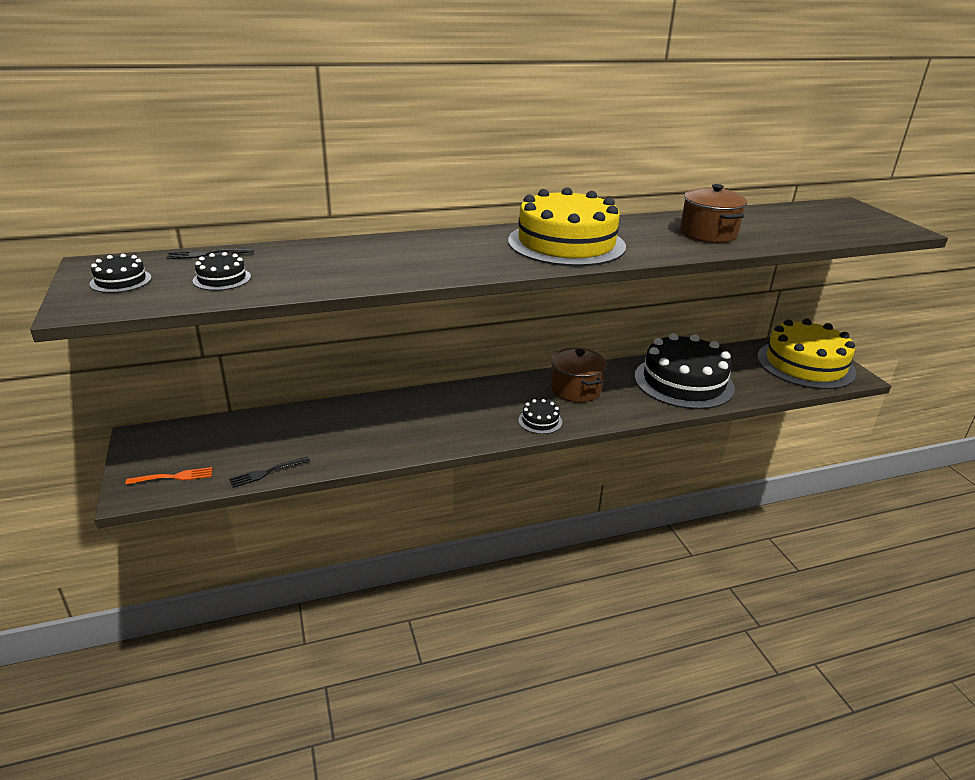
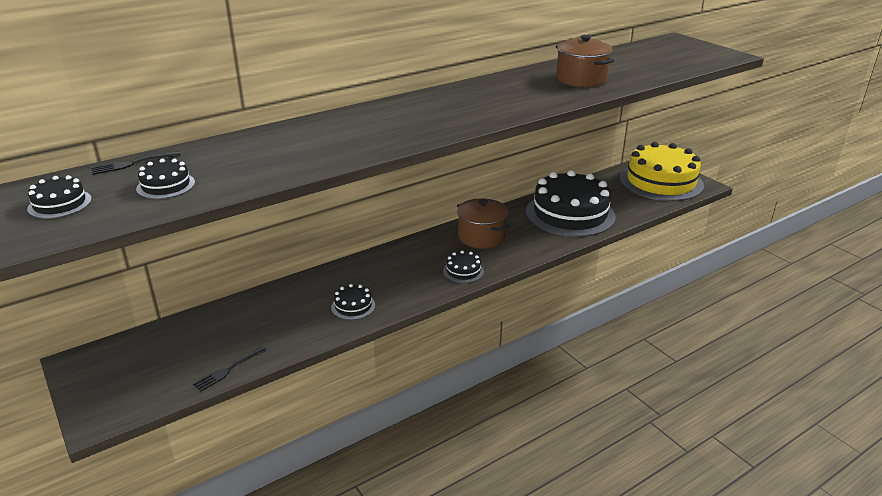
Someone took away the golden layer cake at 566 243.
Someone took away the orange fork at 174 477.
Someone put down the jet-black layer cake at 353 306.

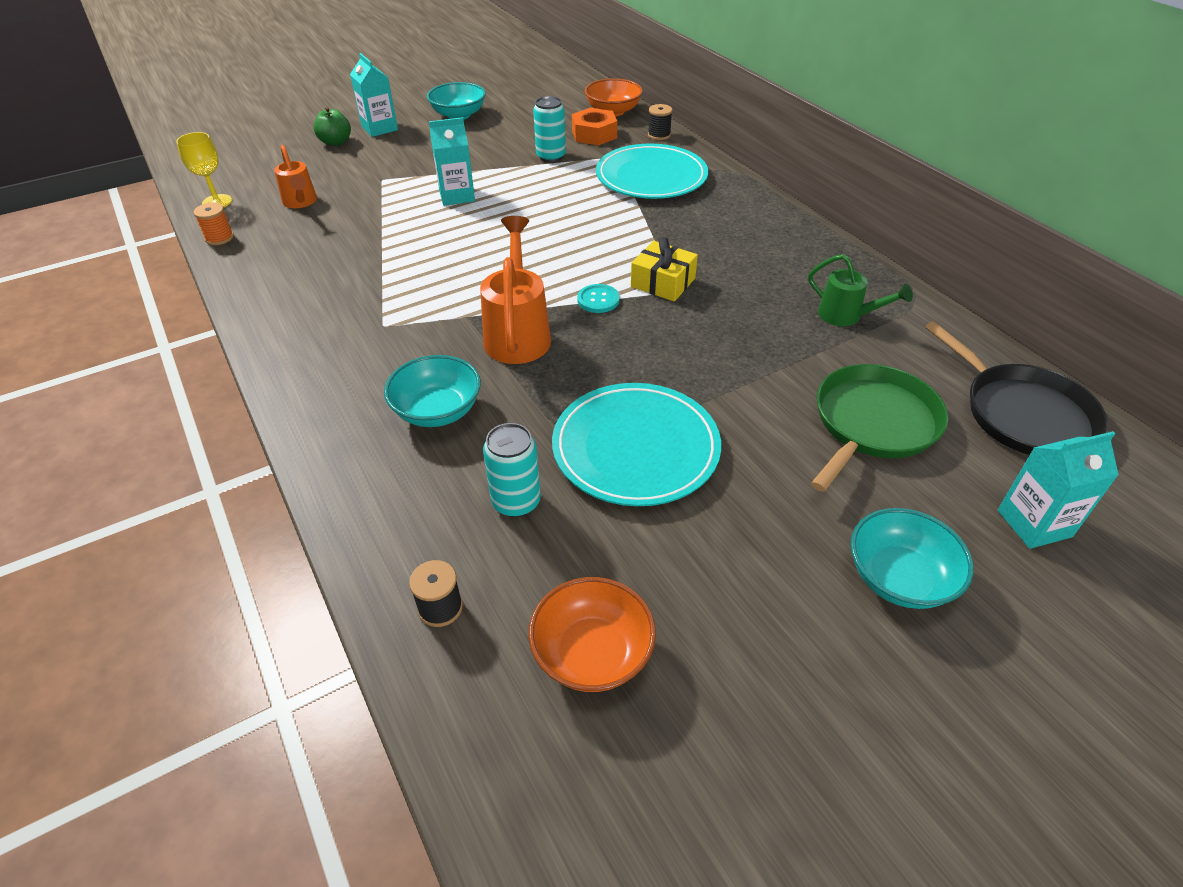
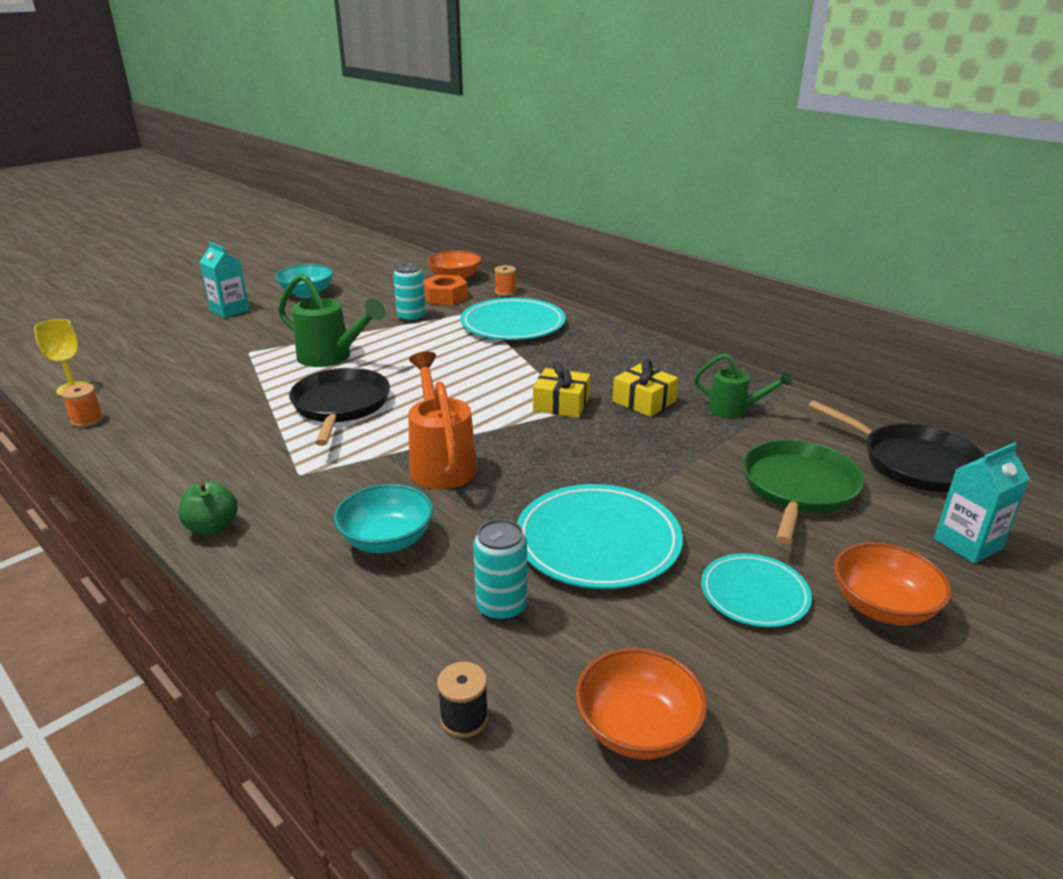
Someone repainted the jet-black bobbin at 659 135, which became the orange bobbin at 505 292.
Someone carried the emerald apple fruit from 336 142 to 212 527.
Someone swapped the teal juice carton at 457 196 for the emerald watering pot at 332 357.
Someone took away the orange watering pot at 301 203.
Someone took away the teal shirt button at 598 300.
Someone repainted the teal serving bowl at 899 578, which became the orange serving bowl at 882 606.
Someone put down the golden gift at 644 401.
Someone put down the jet-black pan at 340 406.
Someone put down the teal flat dish at 754 594.

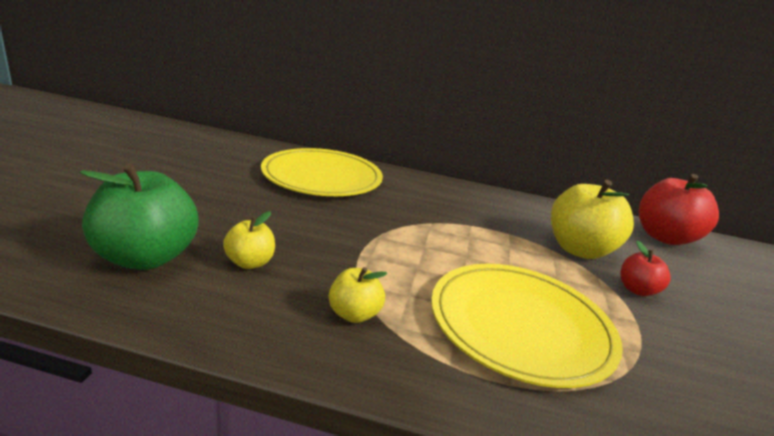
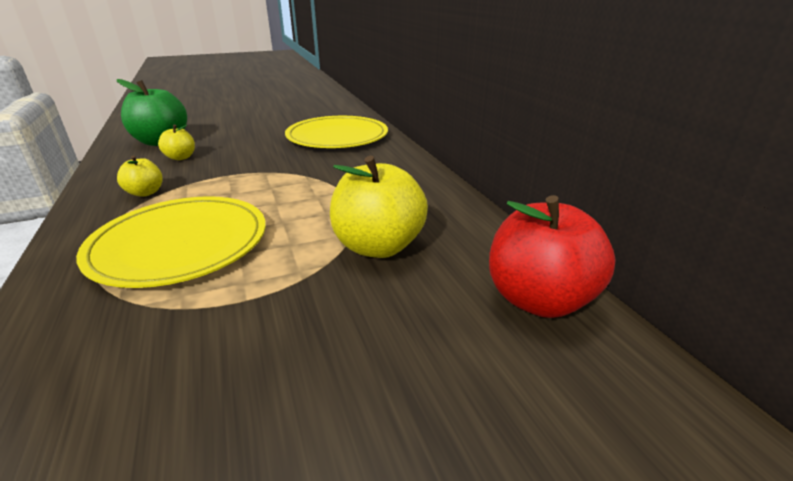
Someone took away the scarlet apple fruit at 637 290.

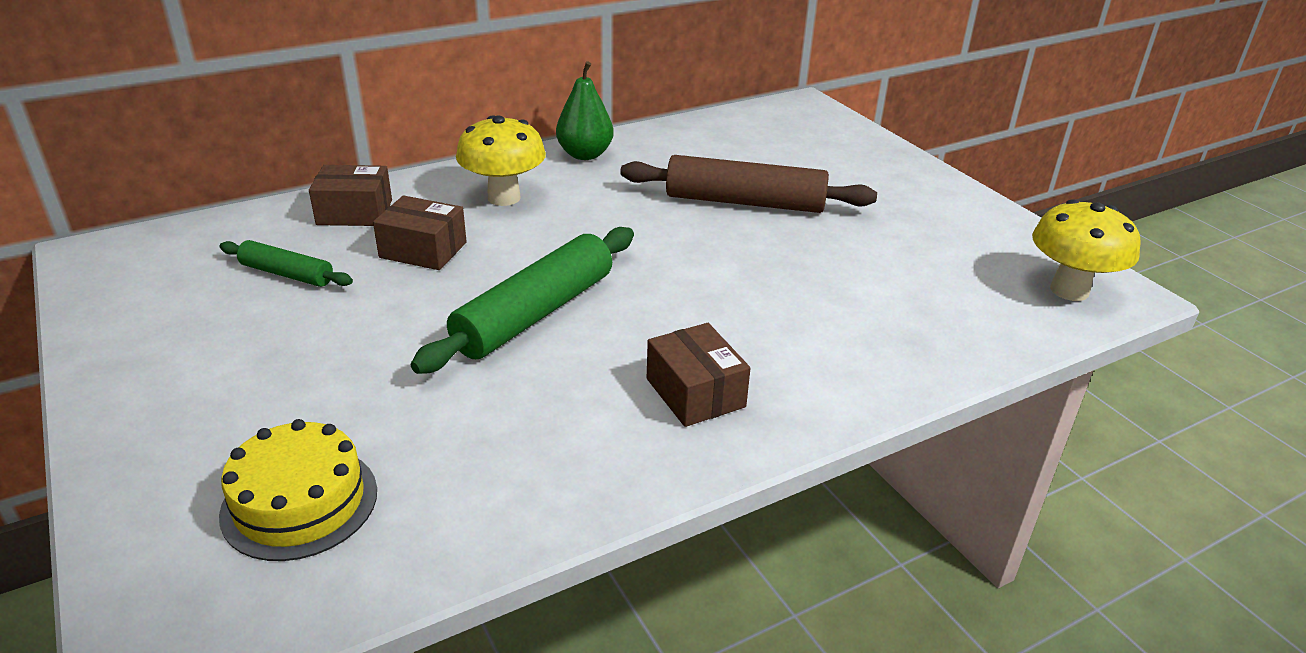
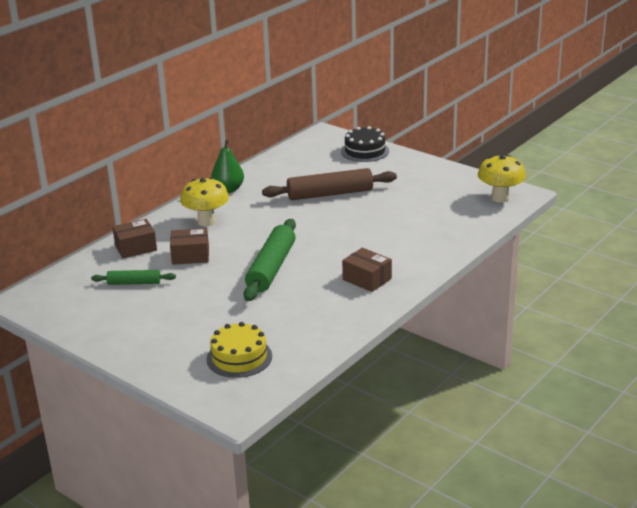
Someone put down the jet-black layer cake at 365 151.

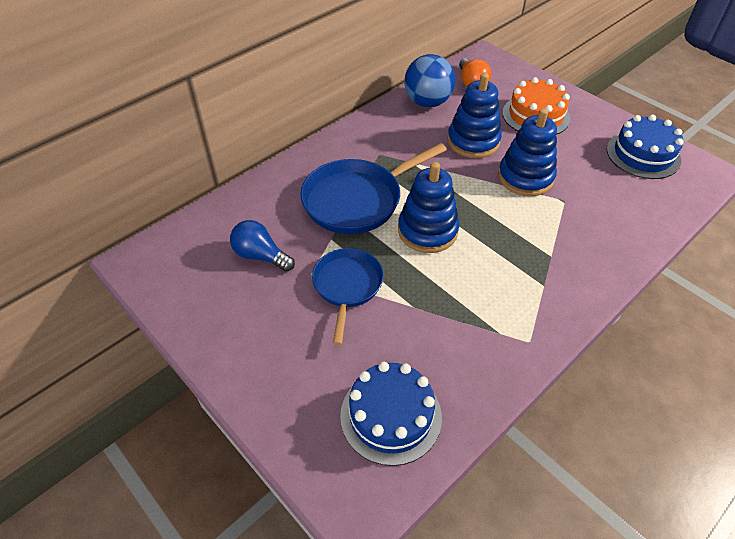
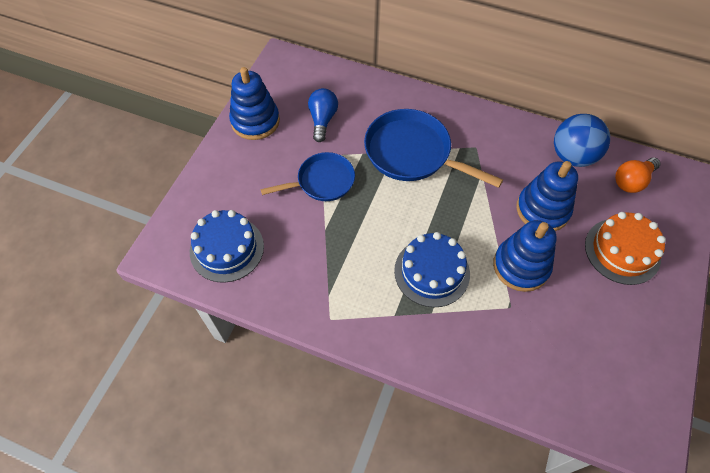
Someone carried the blue layer cake from 643 155 to 432 272.
Someone carried the blue stacking toy from 427 231 to 255 121.

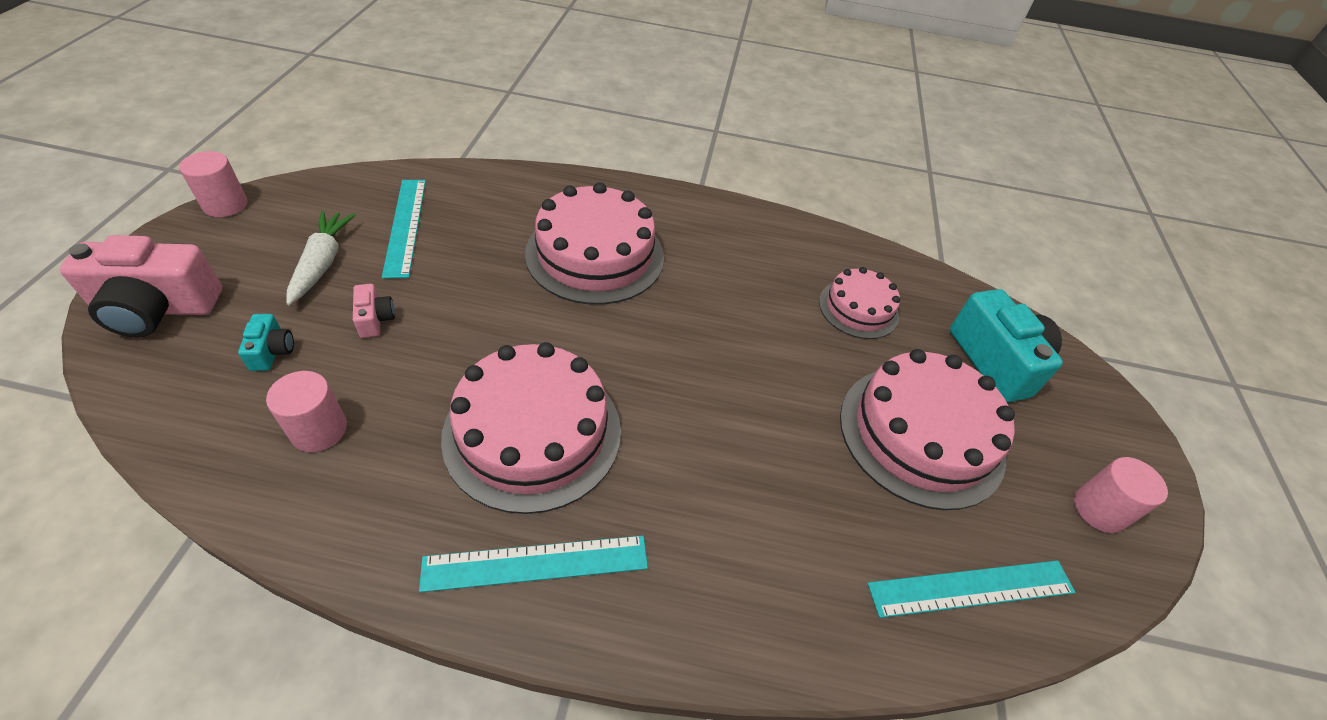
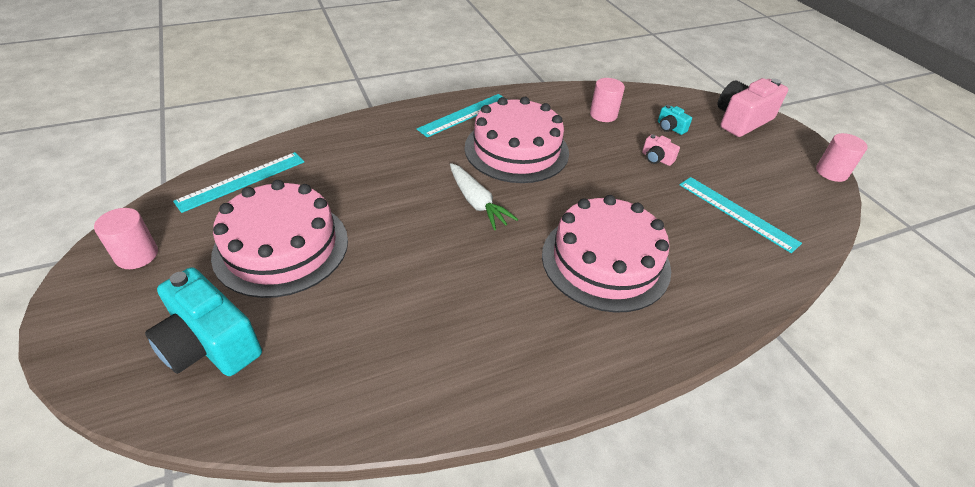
Someone carried the white root vegetable from 322 263 to 477 203.
Someone took away the pink layer cake at 858 308.

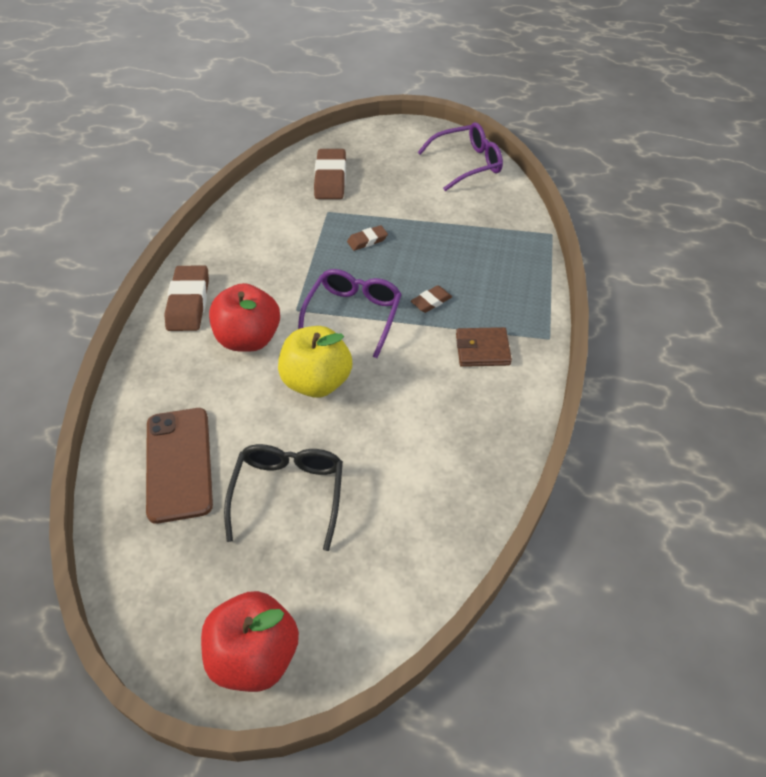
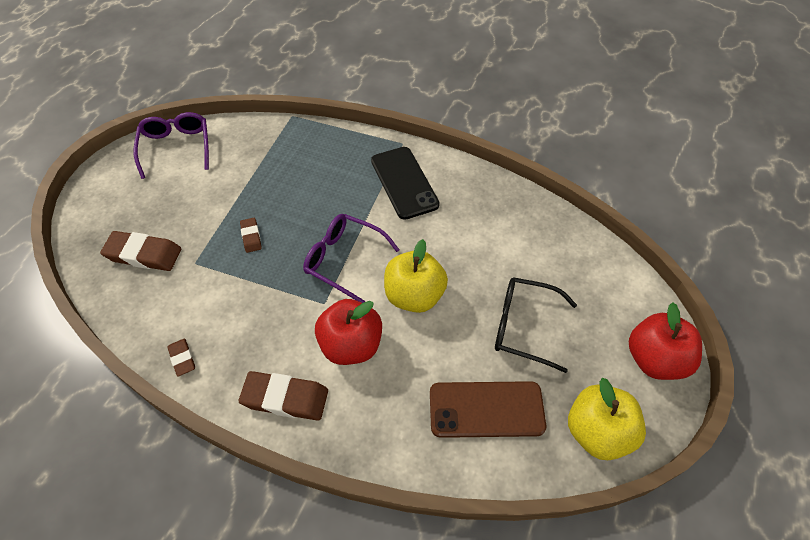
Someone carried the dark brown eraser from 431 301 to 182 358.
Someone swapped the dark brown wallet at 482 349 for the jet-black mobile phone at 404 182.
Someone put down the golden apple fruit at 597 431.

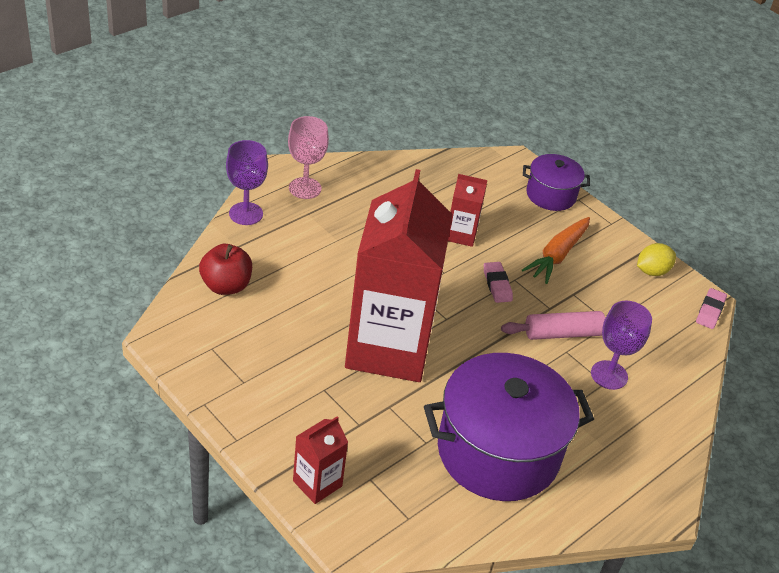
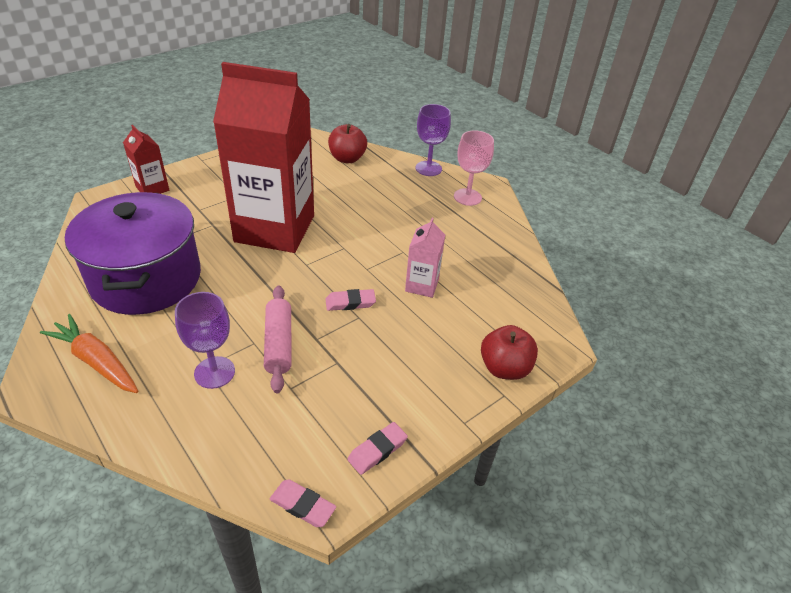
Someone swapped the royal purple stockpot at 551 195 for the scarlet apple fruit at 504 368.
Someone repainted the scarlet juice carton at 461 234, which became the pink juice carton at 422 285.
Someone carried the orange root vegetable from 557 255 to 96 361.
Someone swapped the golden toy lemon at 652 271 for the pink eraser at 377 450.

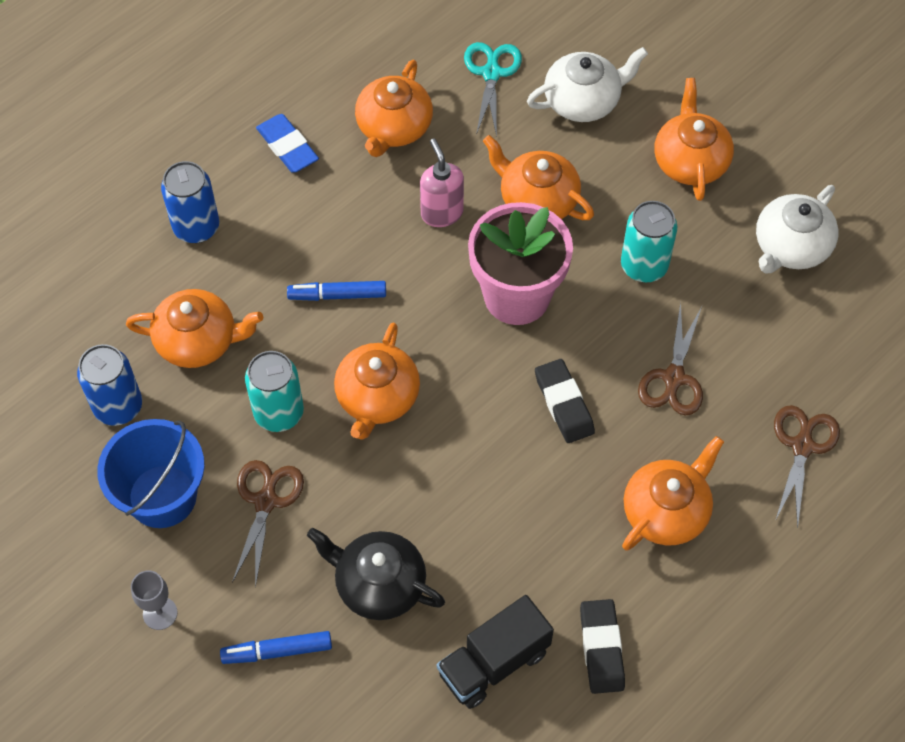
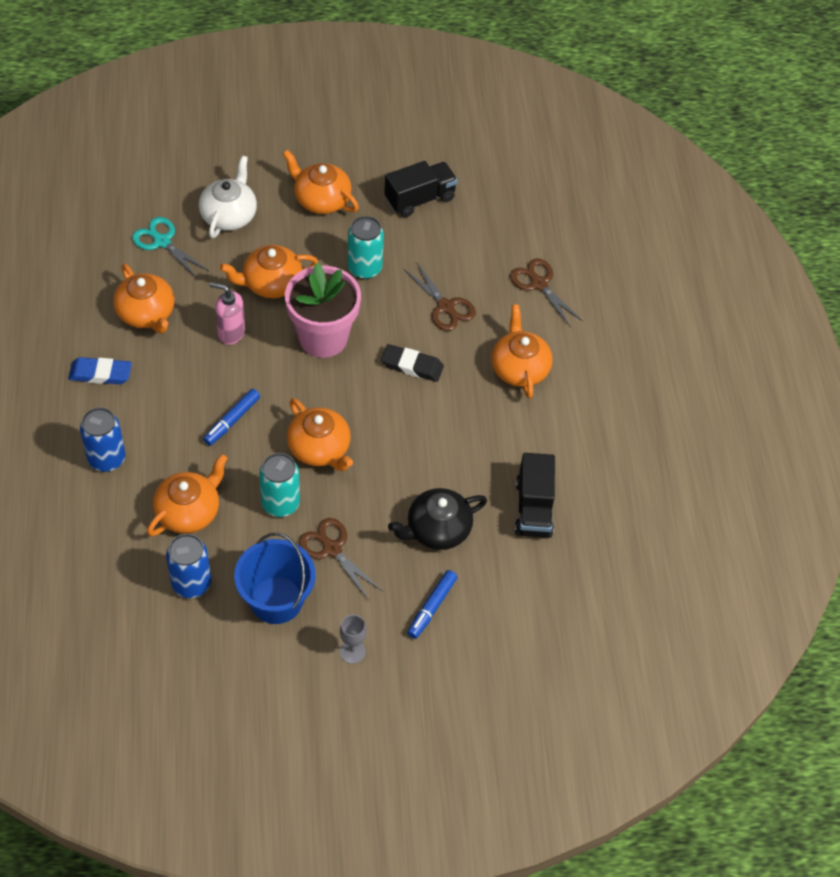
Someone swapped the white china teapot at 790 247 for the jet-black truck at 419 199.
Someone took away the jet-black eraser at 601 648.

